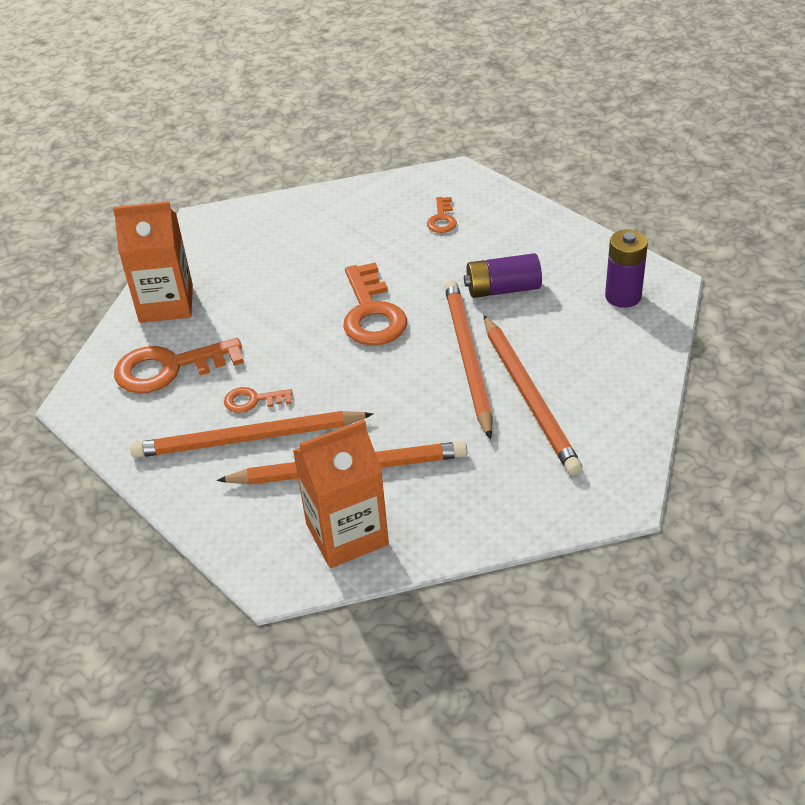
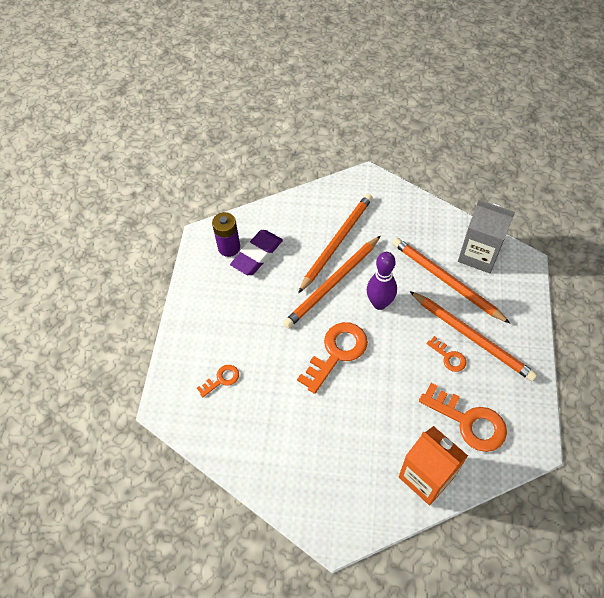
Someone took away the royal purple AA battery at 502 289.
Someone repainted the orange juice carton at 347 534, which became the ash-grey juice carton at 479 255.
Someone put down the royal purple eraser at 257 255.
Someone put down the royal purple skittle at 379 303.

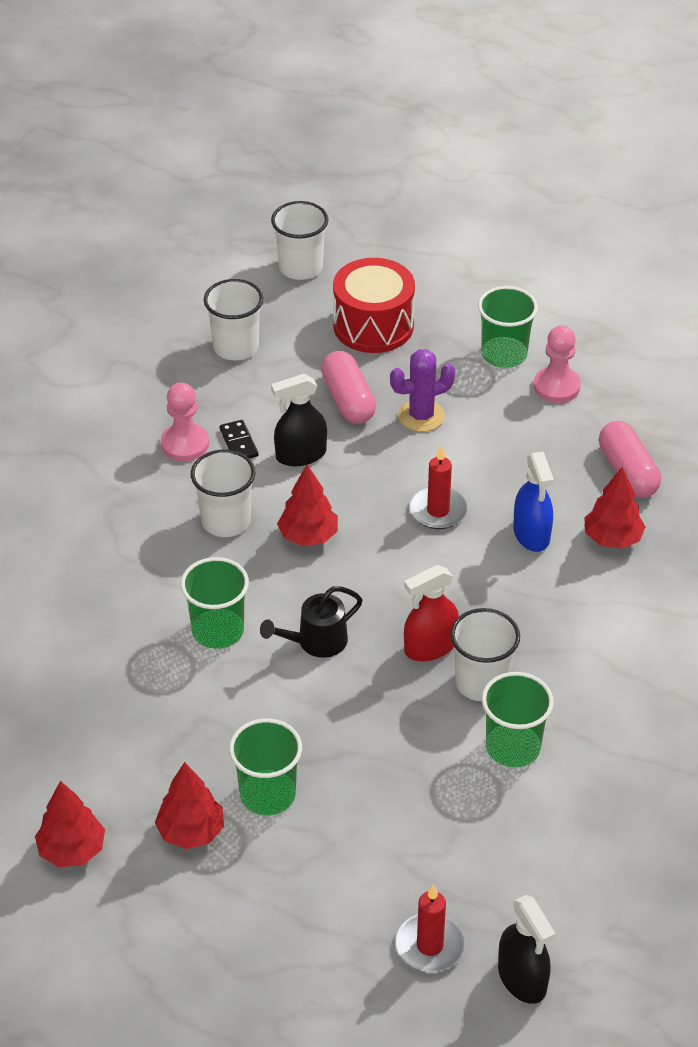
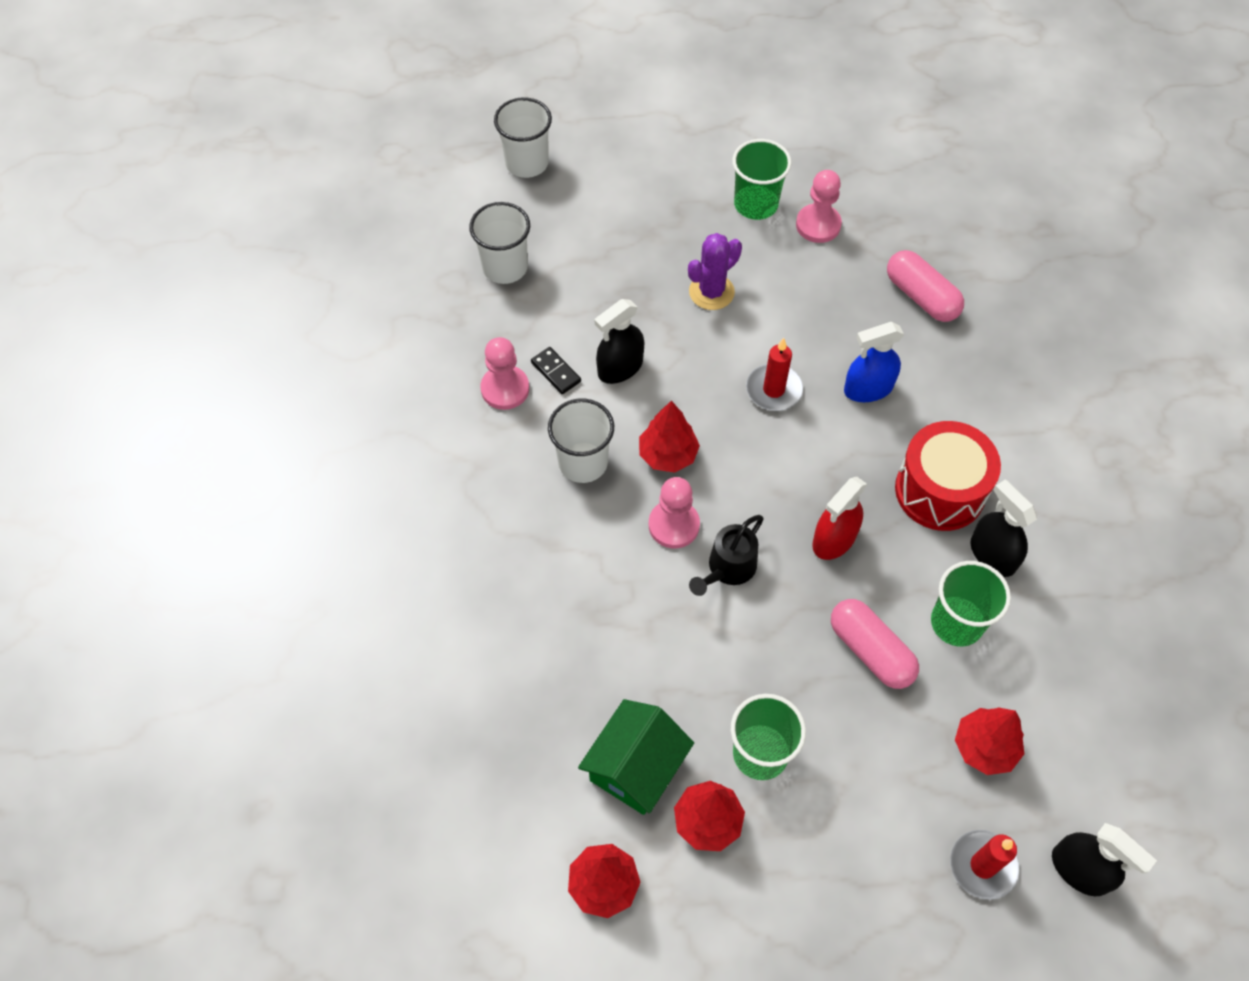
Someone carried the scarlet toy drum from 373 326 to 940 490.
Someone carried the pink pill from 348 400 to 870 651.
Someone rotated the blue spray cleaner at 531 534 by 105 degrees clockwise.
Someone carried the scarlet toy tree from 612 538 to 984 747.
Someone took away the emerald tumbler at 218 630.
Someone took away the white tumbler at 481 682.
Someone put down the pink chess pawn at 674 525.
Someone put down the jet-black spray cleaner at 992 555.
Someone put down the emerald cottage at 635 767.

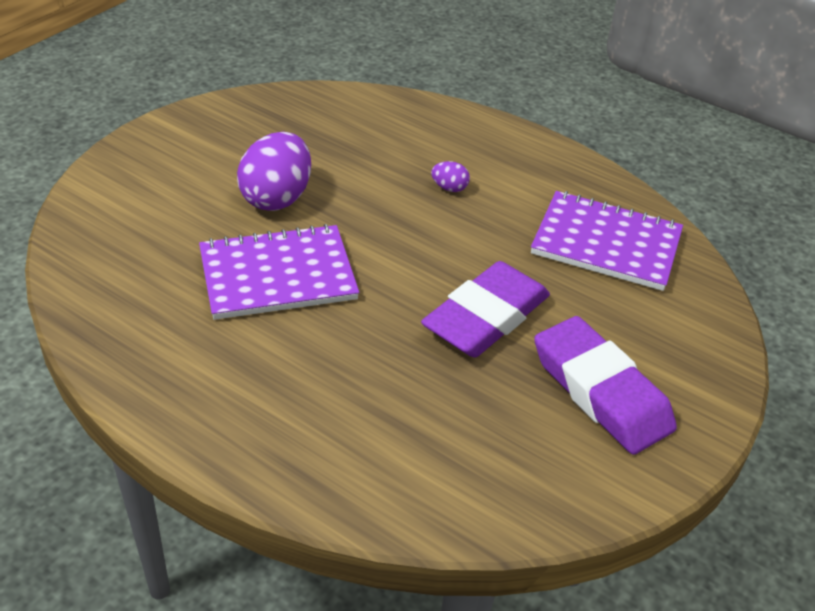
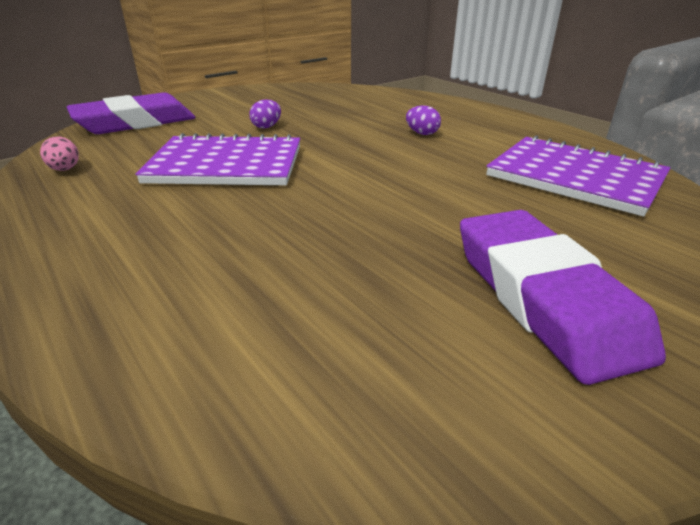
Someone scaled the royal purple egg at 277 198 by 0.45.
Someone carried the royal purple eraser from 486 317 to 135 122.
Someone put down the pink egg at 65 169.

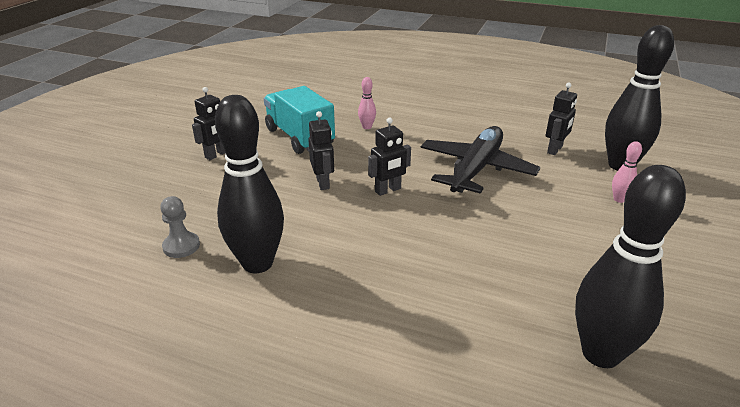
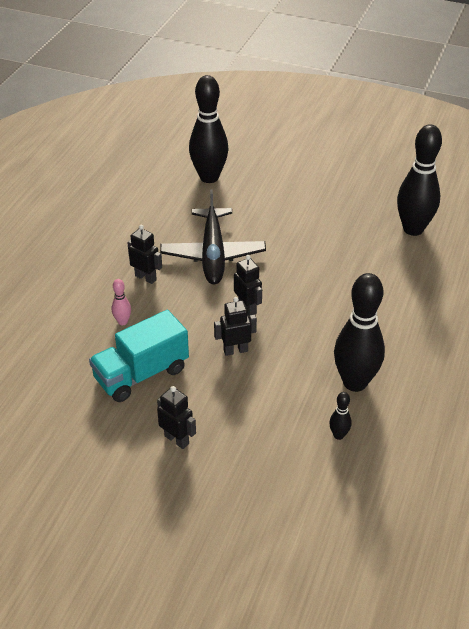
Someone carried the jet-black robot from 555 150 to 146 278.
Someone rotated the jet-black toy plane at 476 169 by 120 degrees counterclockwise.
Someone took away the pink skittle at 619 199.
Someone swapped the ash-grey chess pawn at 181 246 for the jet-black skittle at 338 435.

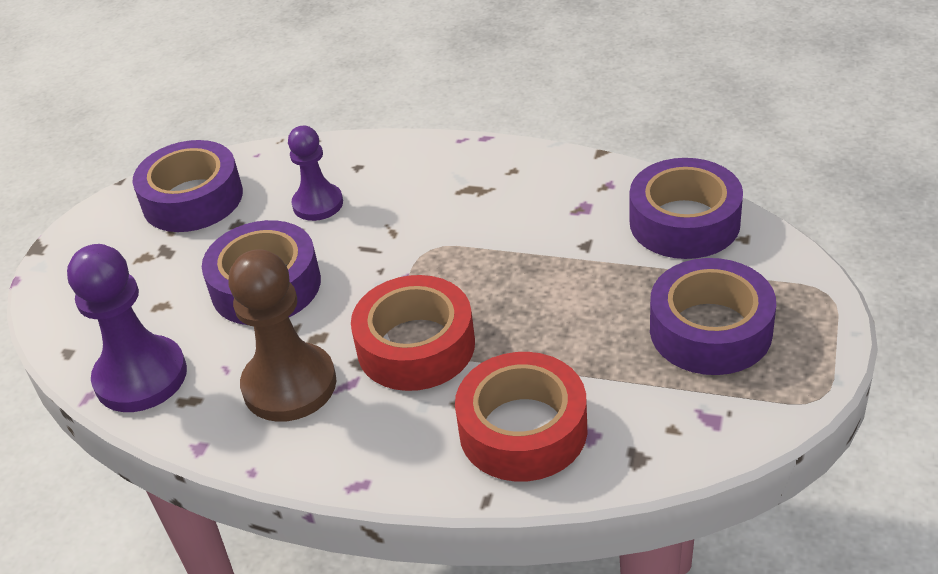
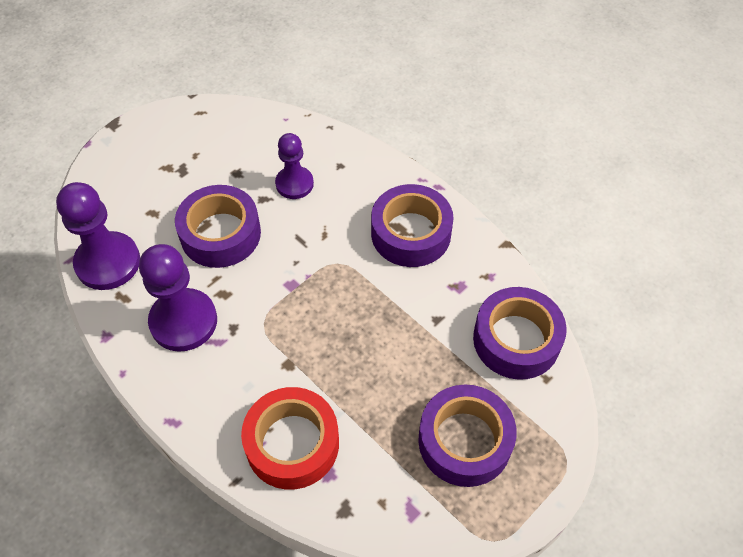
Someone carried the royal purple roll of tape from 192 199 to 411 233.
Someone repainted the dark brown chess pawn at 289 385, which became the royal purple chess pawn at 183 321.
Someone took away the scarlet roll of tape at 416 346.

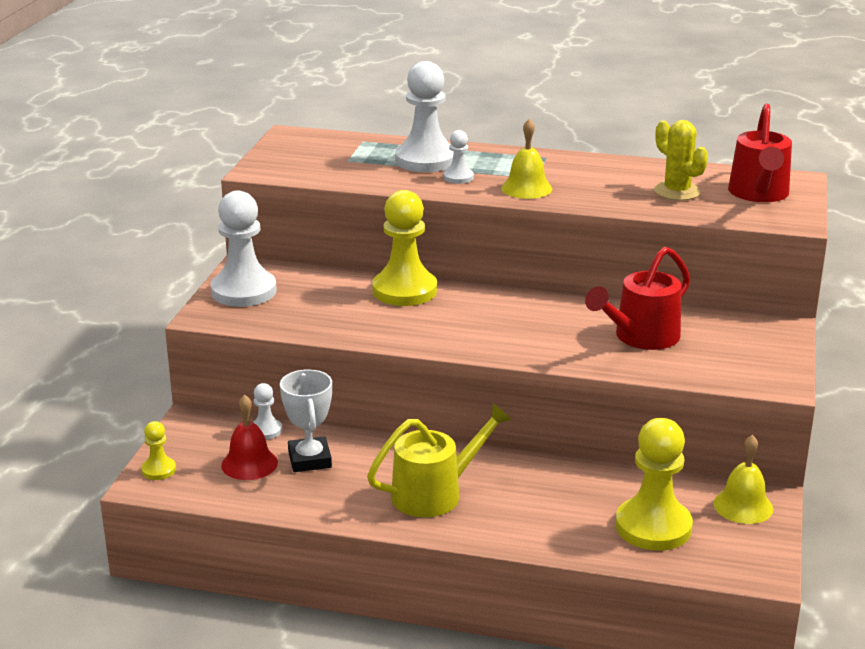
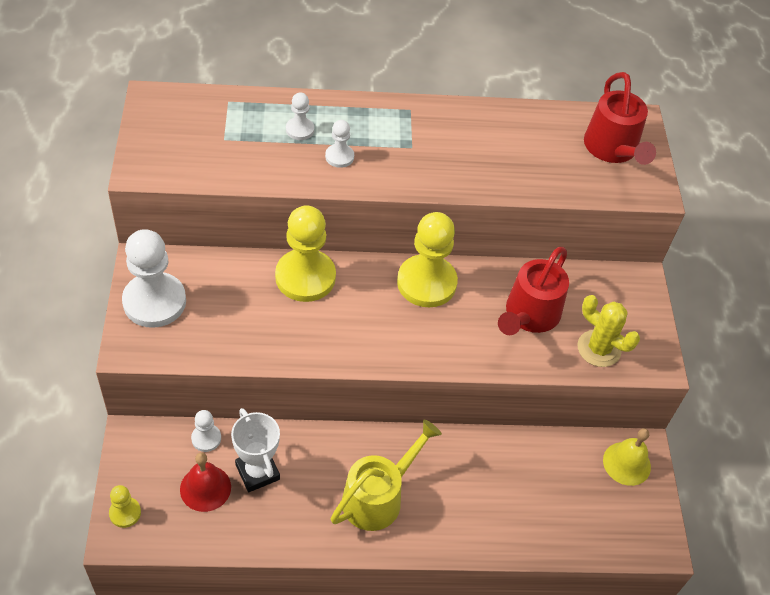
Someone scaled the white chess pawn at 425 160 by 0.48.
Someone took away the golden bell at 526 188.
Someone carried the golden saguaro cactus from 677 191 to 599 349.
Someone carried the golden chess pawn from 653 527 to 426 283.

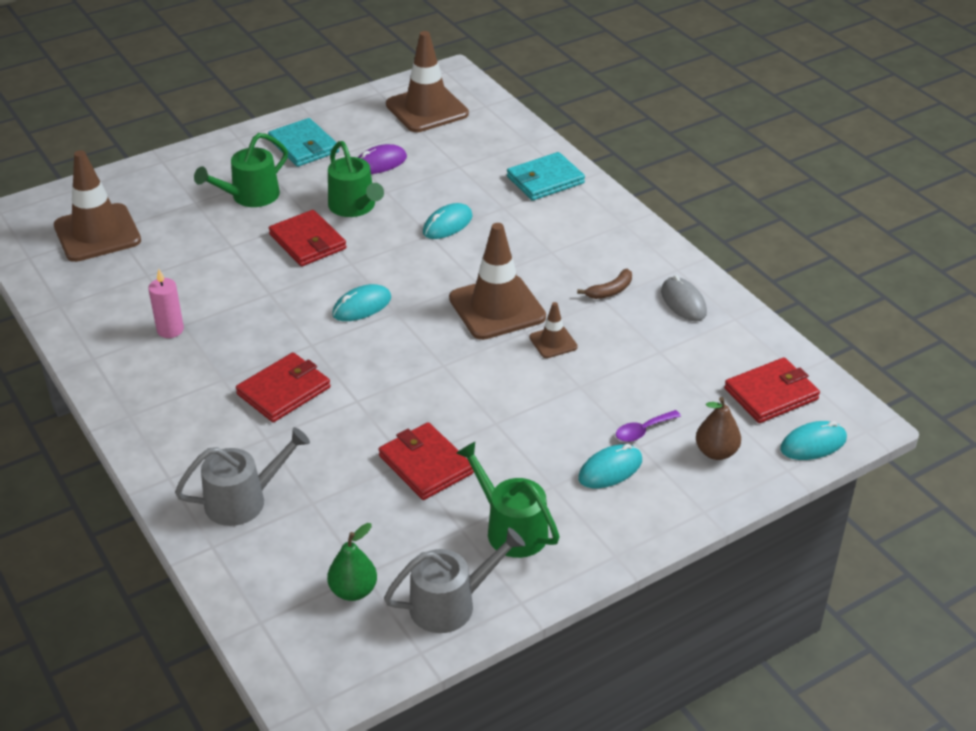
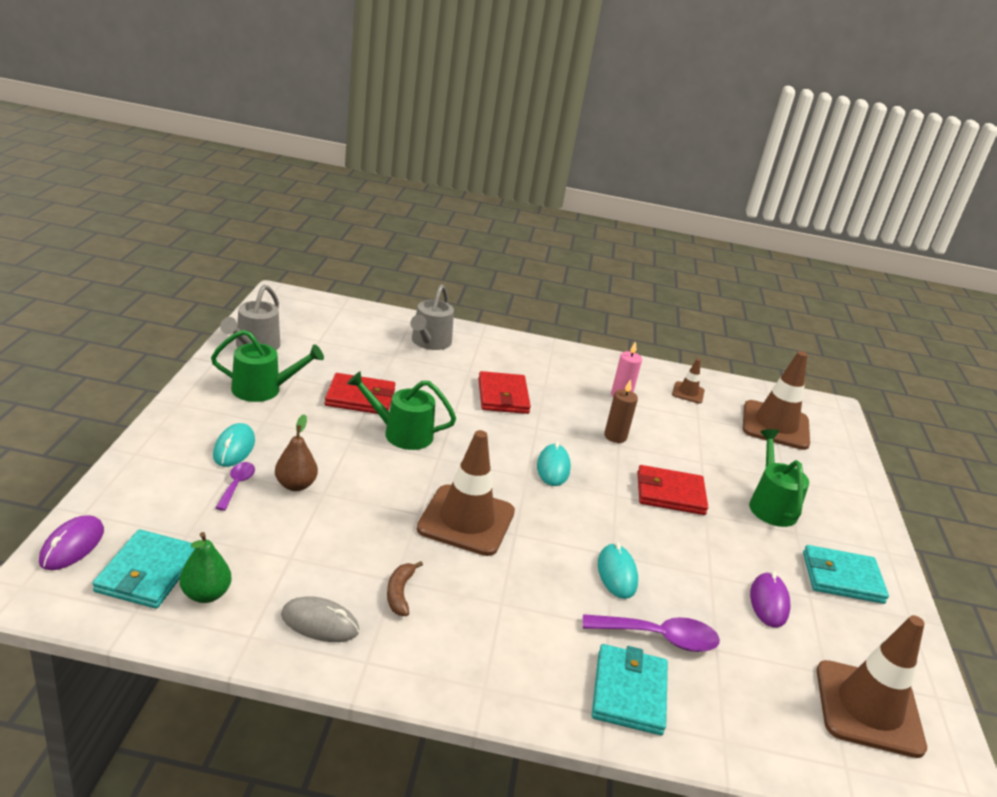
Someone carried the emerald watering pot from 354 207 to 402 433.
Someone carried the dark brown safety cone from 553 342 to 688 393.
Someone repainted the scarlet wallet at 771 394, which became the teal wallet at 147 573.
Someone carried the dark brown pear from 716 452 to 295 485.
Someone repainted the teal mouse at 813 444, which became the royal purple mouse at 72 546.
Someone carried the emerald pear from 353 591 to 206 594.
Someone put down the dark brown wax candle at 615 436.
Someone put down the royal purple tablespoon at 659 637.

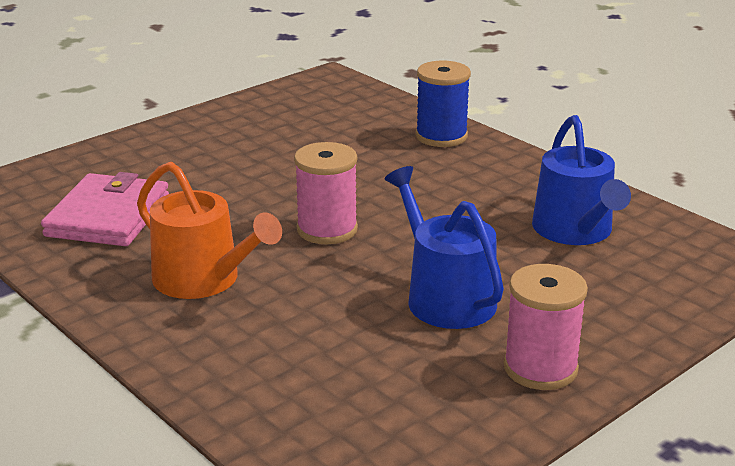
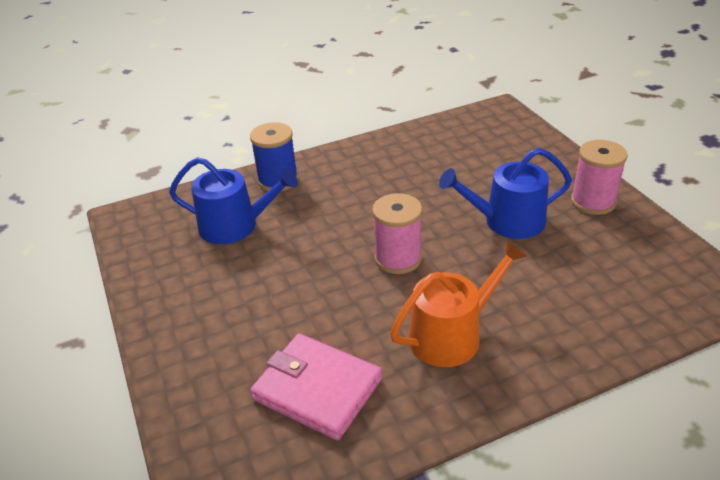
Someone carried the blue watering pot from 575 231 to 235 226.

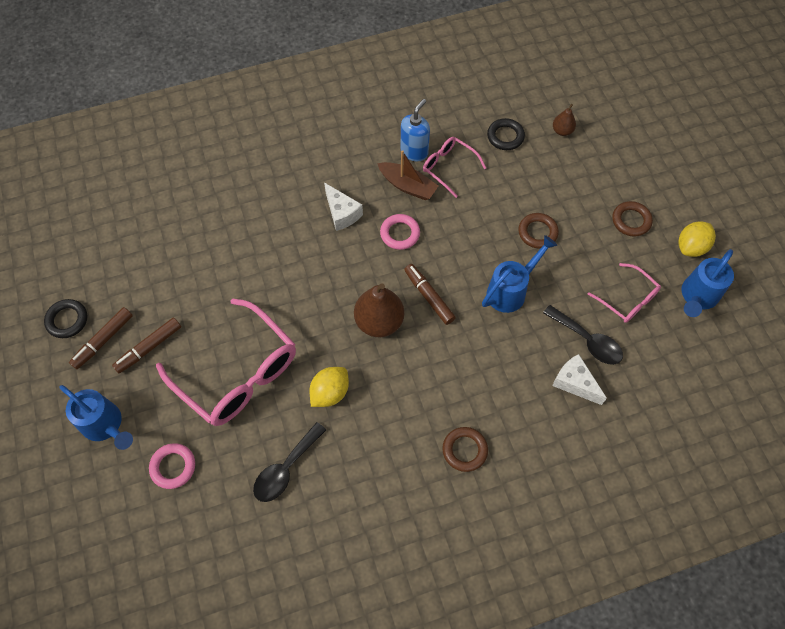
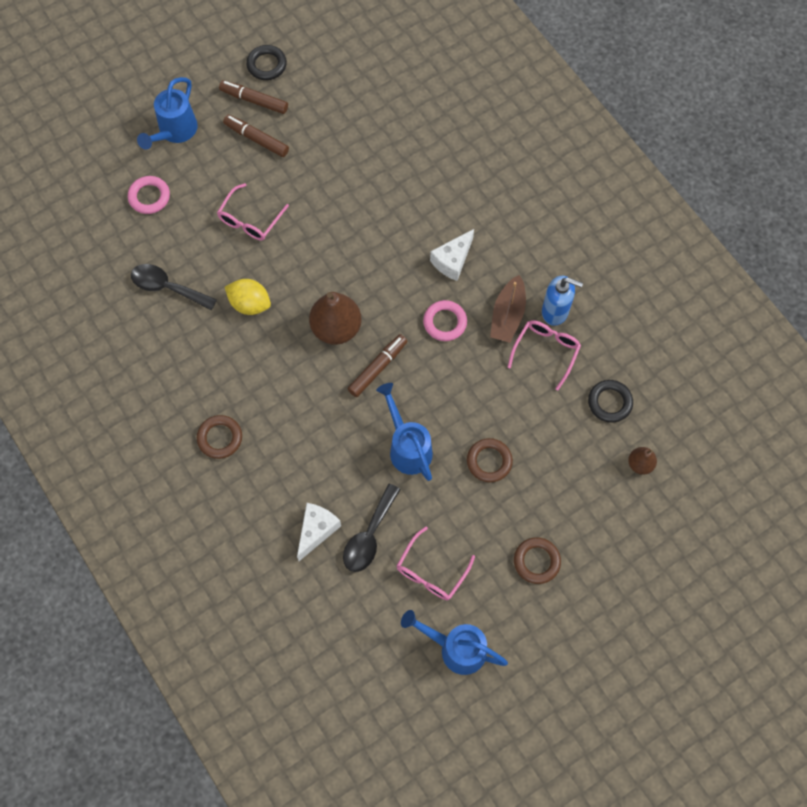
Someone took away the golden toy lemon at 691 247.
Someone rotated the blue watering pot at 511 290 by 150 degrees counterclockwise.
Someone scaled the pink eyeglasses at 237 373 by 0.52.

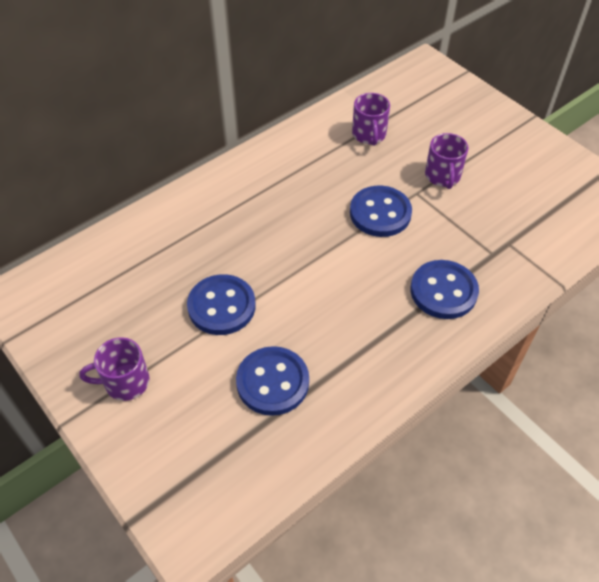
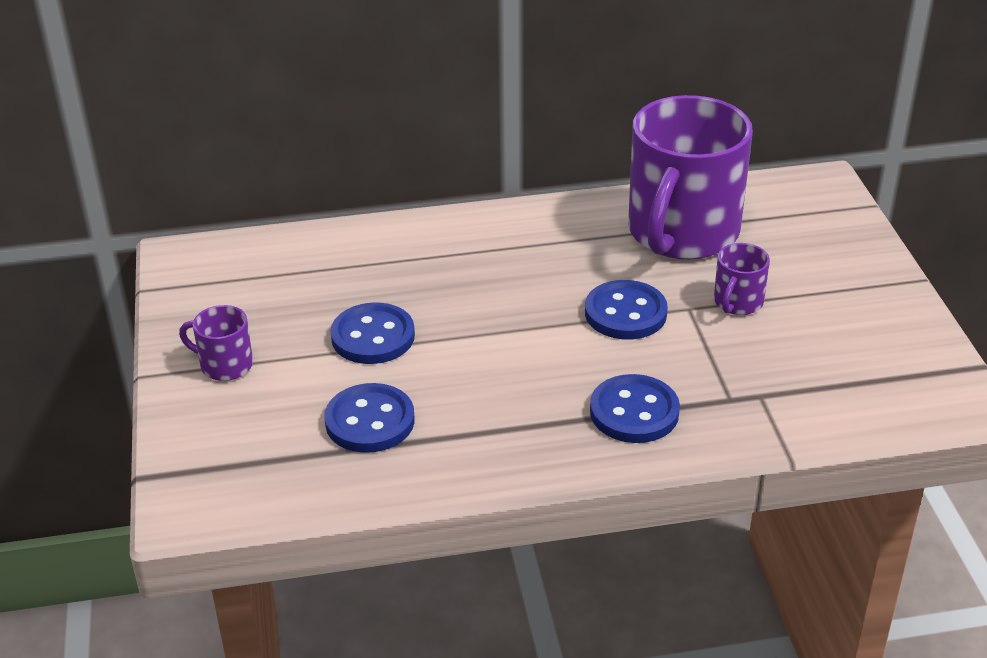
Someone scaled the royal purple mug at 369 135 by 2.39.

